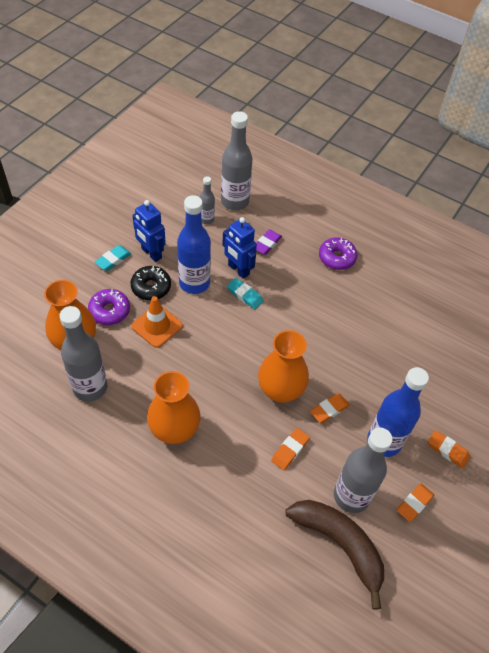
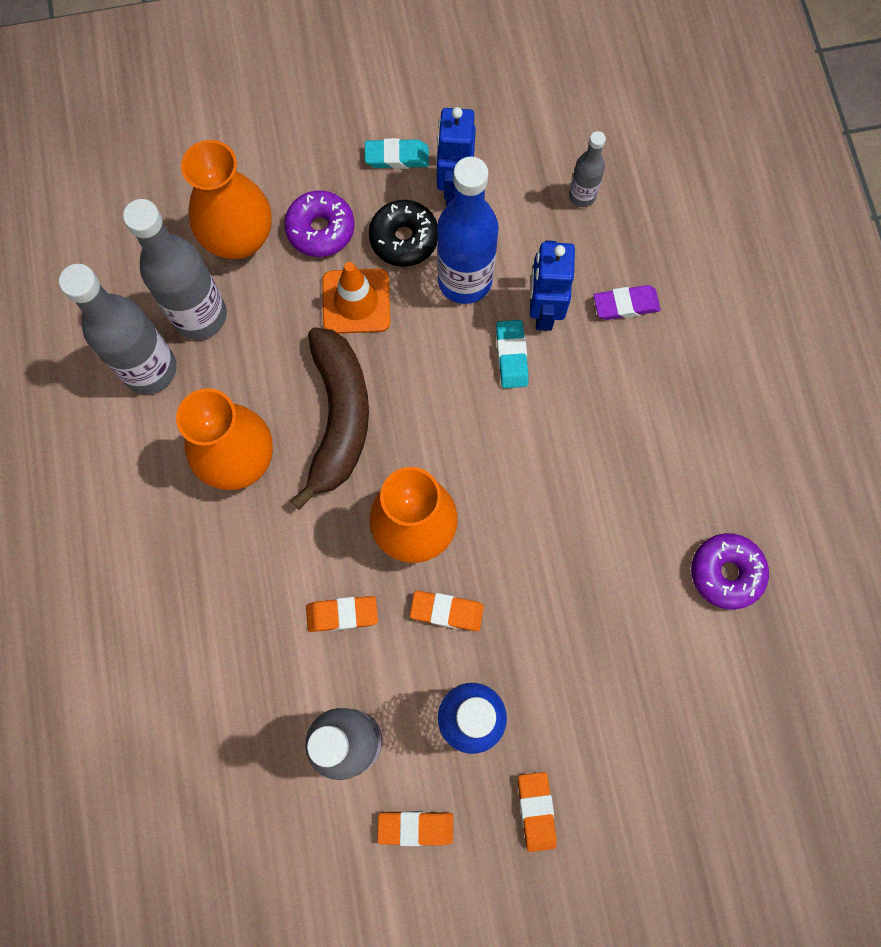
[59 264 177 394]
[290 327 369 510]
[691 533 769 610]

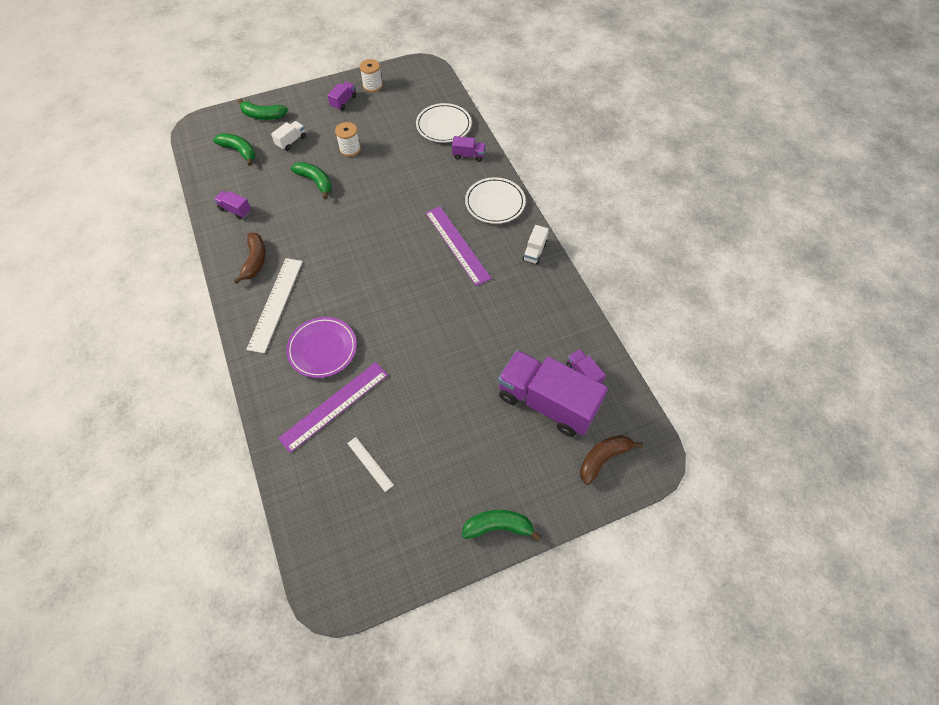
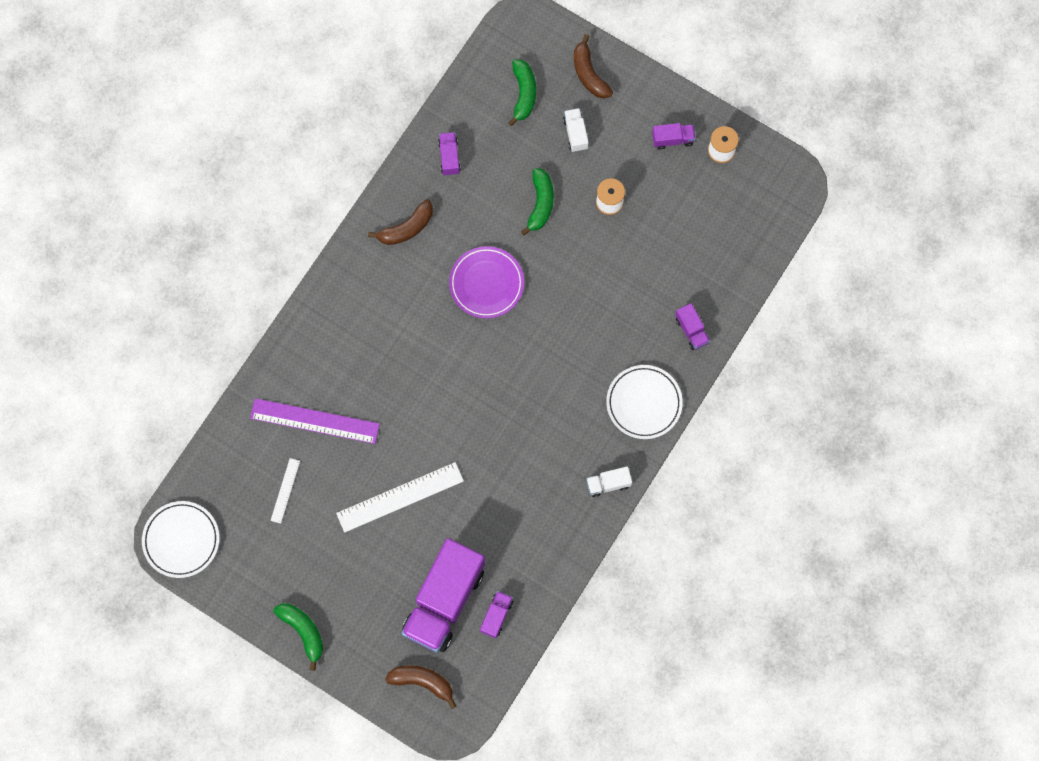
[574 34 613 99]
[336 462 464 533]
[563 108 589 152]
[449 246 524 318]
[142 501 219 578]
[425 206 492 286] (first image)
[401 538 485 653]

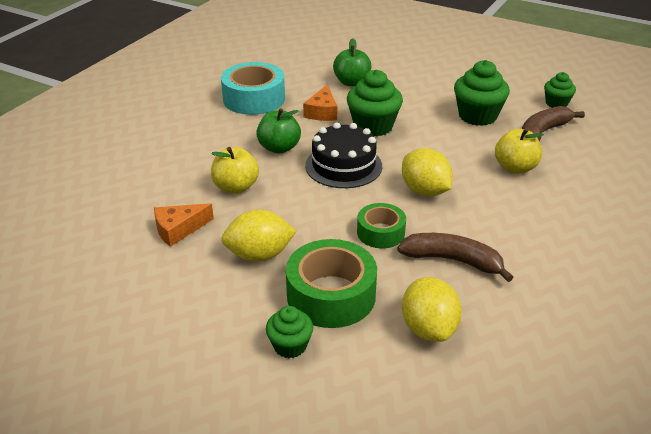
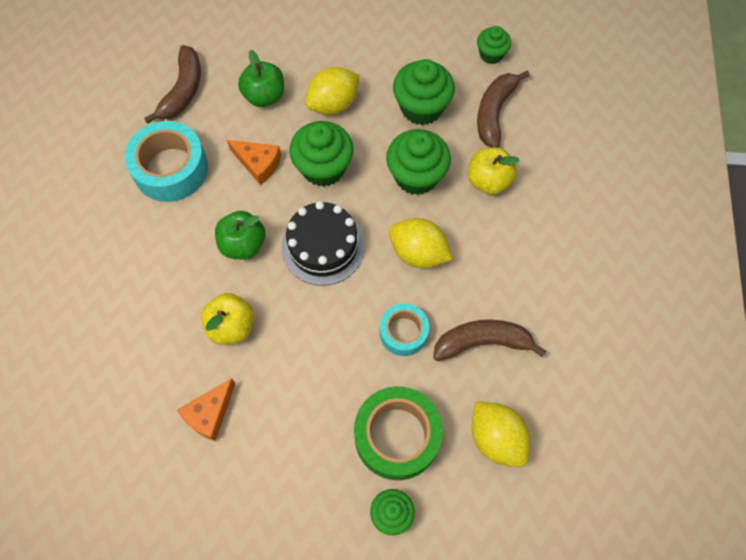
[305 67 360 115]
[227 140 281 185]
[380 303 429 356]
[144 45 201 124]
[386 129 451 195]

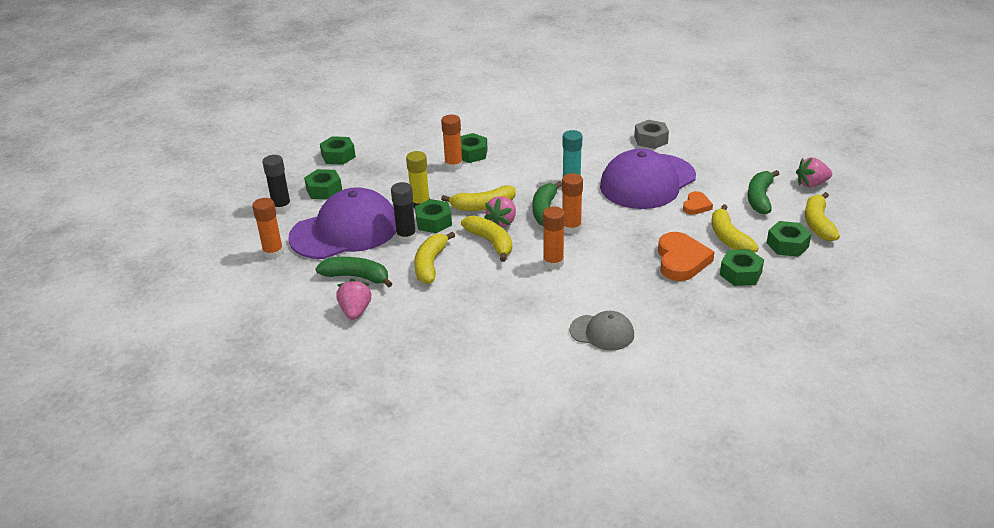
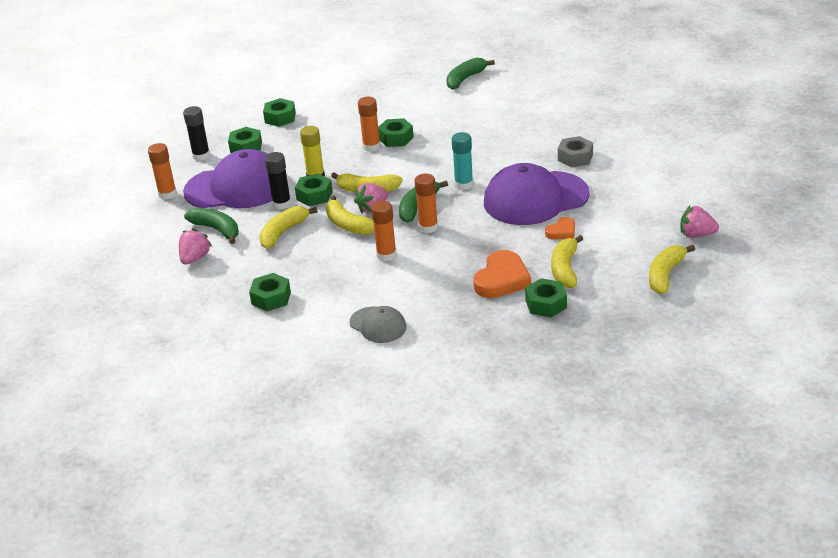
[326 195 375 235]
[446 58 495 90]
[249 273 291 311]

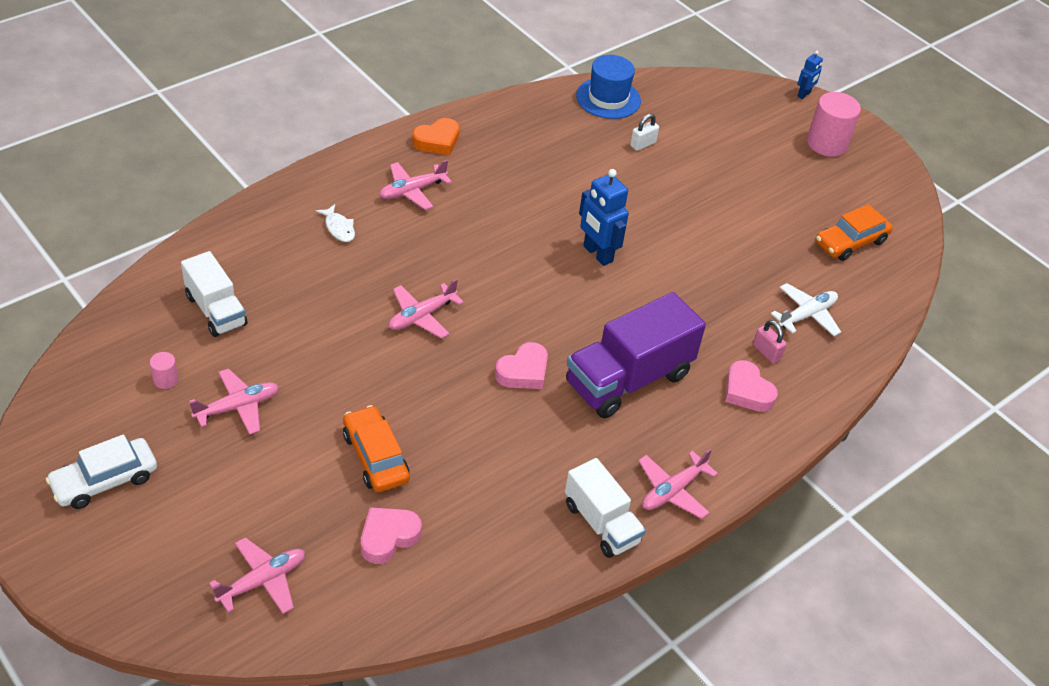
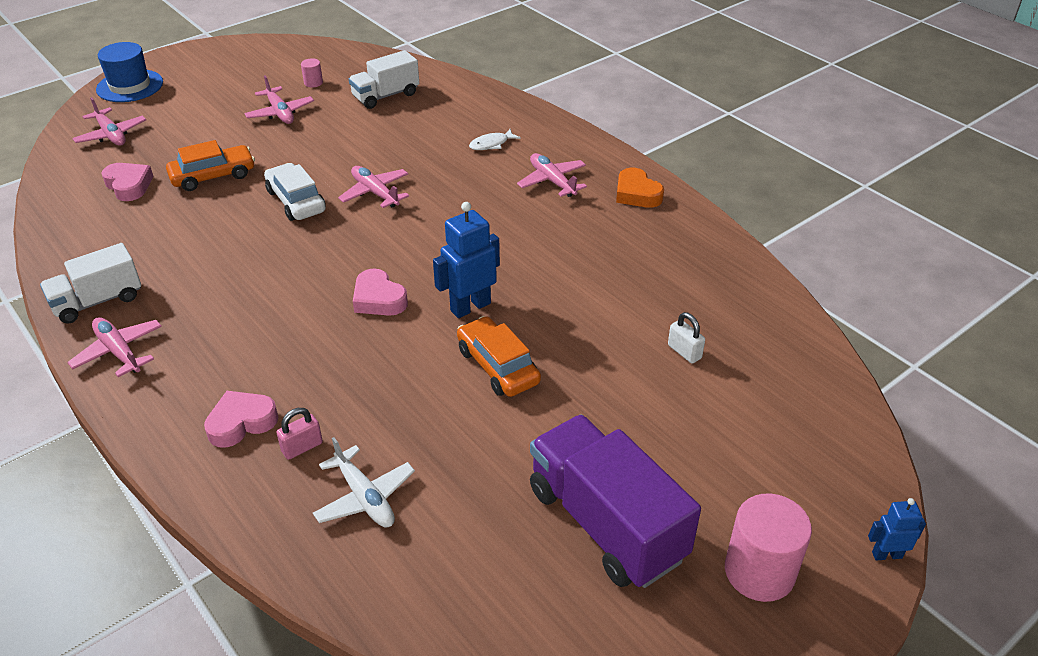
[264 163 326 221]
[353 268 408 316]
[530 415 701 588]
[96 42 163 102]
[868 498 926 561]
[457 316 541 397]

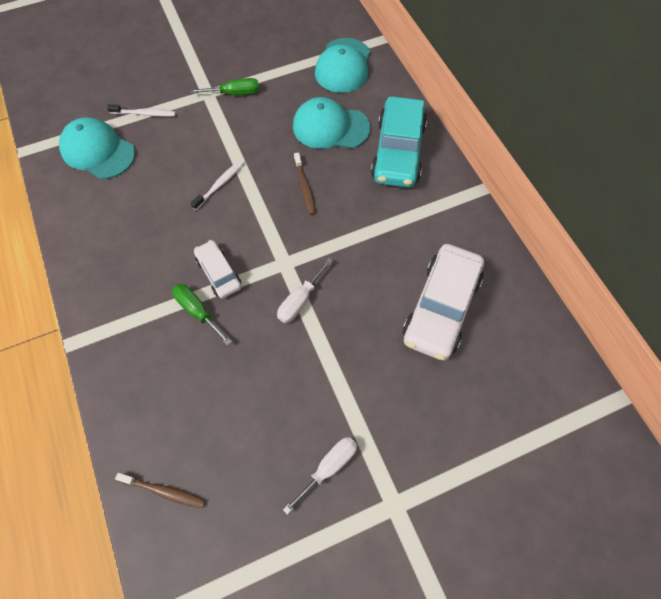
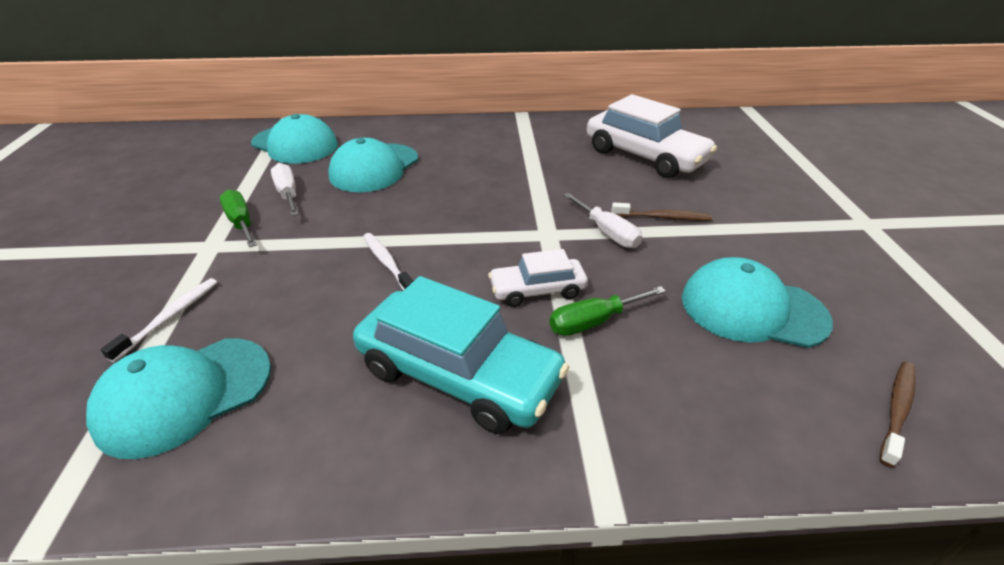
[219 189 257 247]
[271 163 299 216]
[611 202 712 221]
[353 276 569 434]
[682 257 833 348]

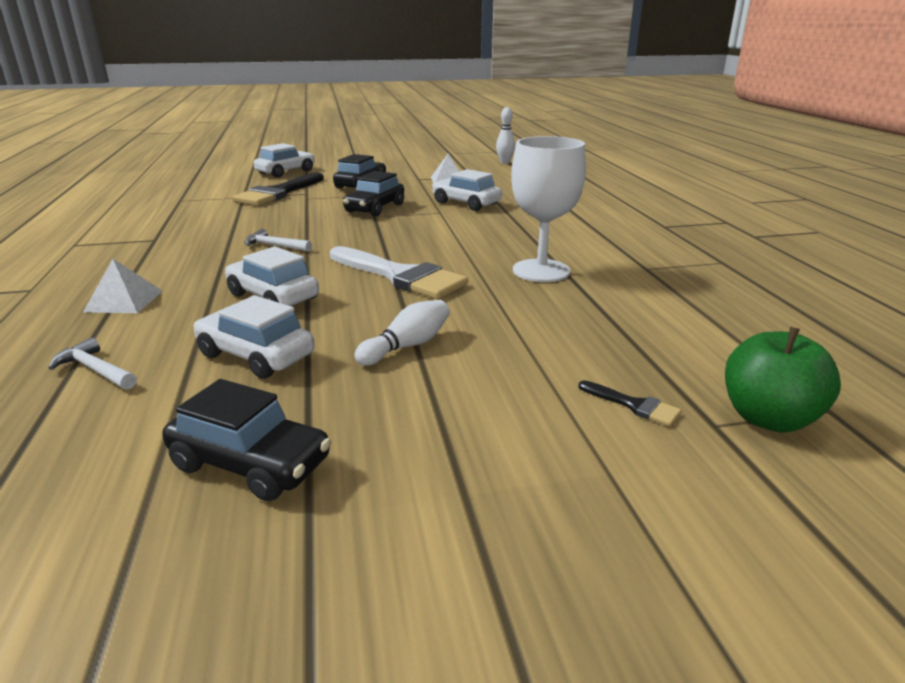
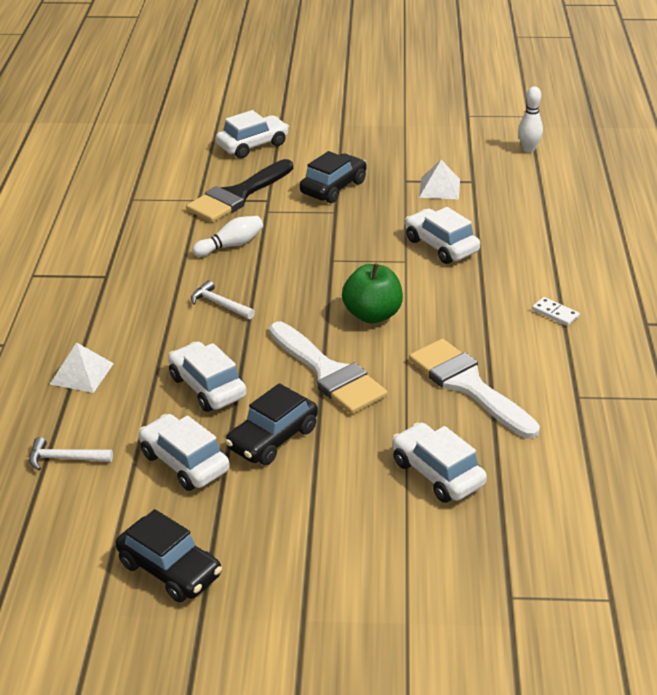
[29 437 113 471]
[225 383 318 465]
[192 216 263 257]
[409 339 540 439]
[578 380 681 426] (first image)
[342 263 403 323]
[392 422 487 503]
[532 297 580 326]

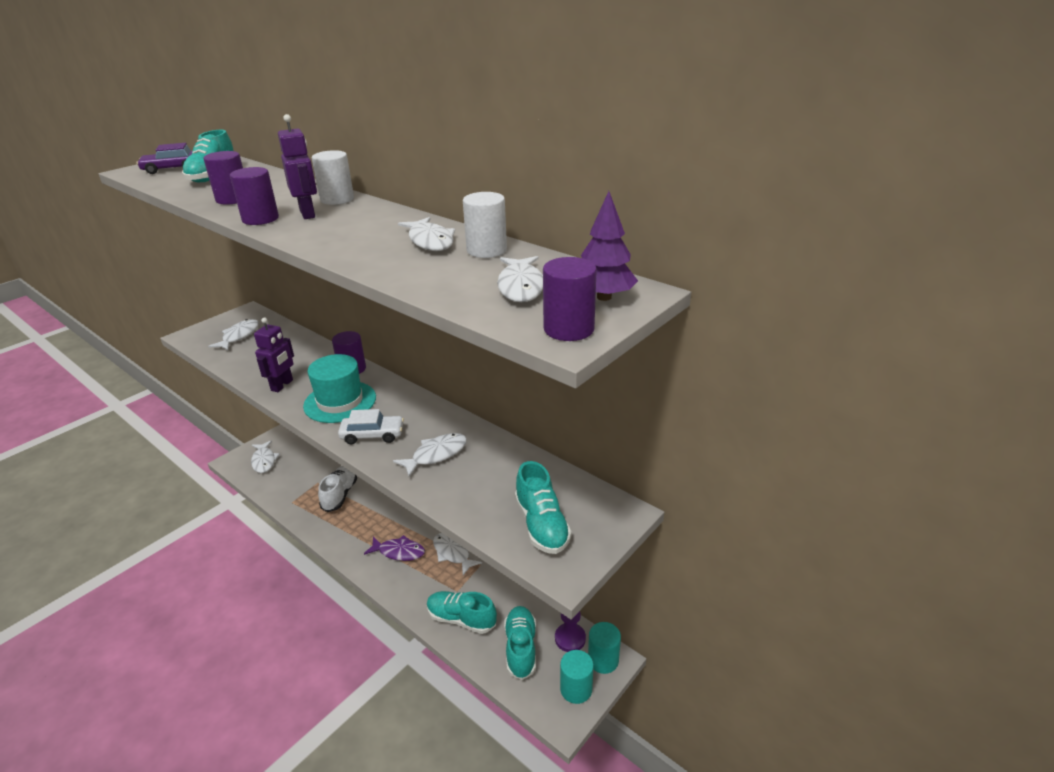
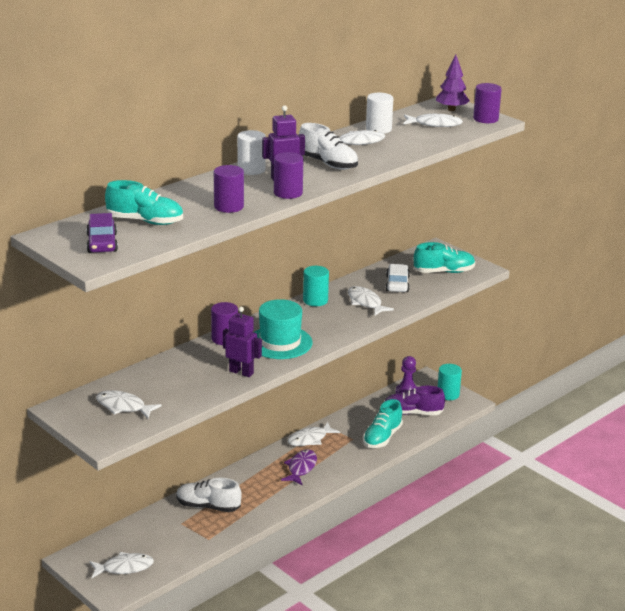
[385 264 410 292]
[384 386 445 415]
[303 266 329 306]
[299 123 358 170]

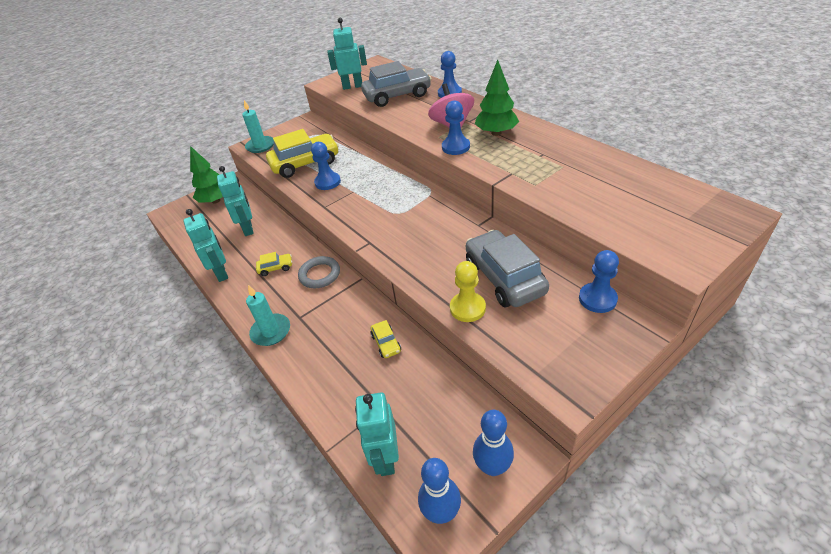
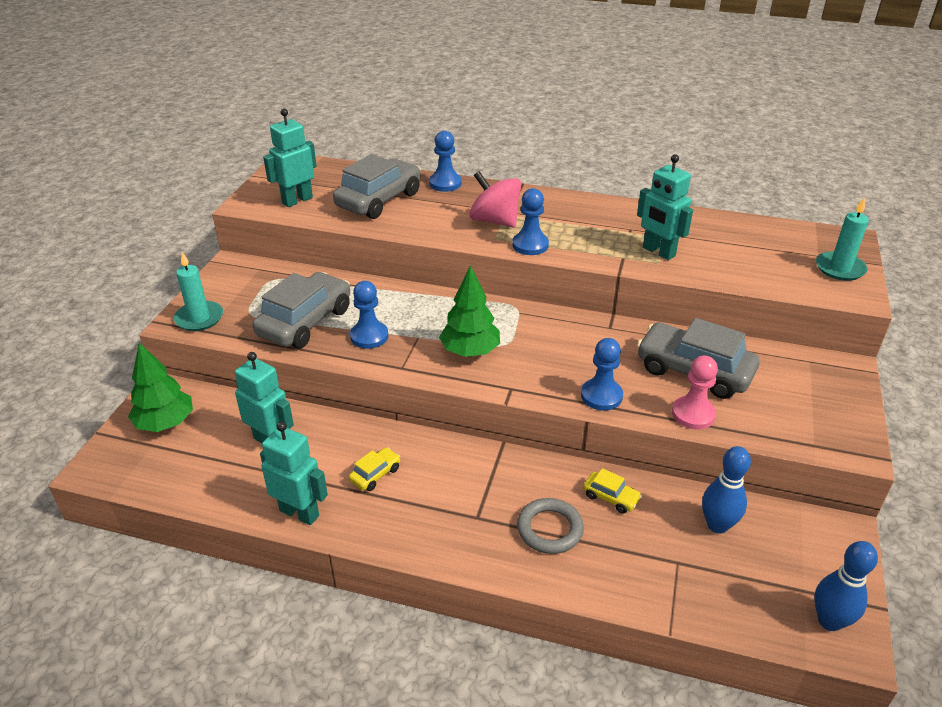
[816 197 869 281]
[253 272 350 349]
[517 498 584 554]
[637 154 693 260]
[672 356 718 429]
[702 446 751 534]
[439 265 500 357]
[581 338 623 410]

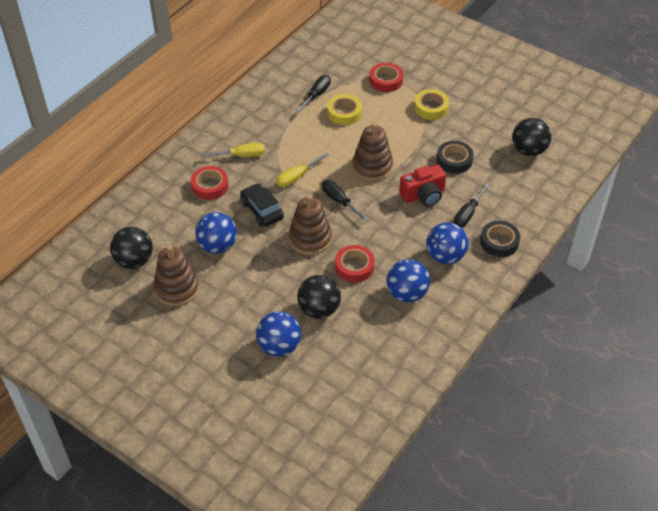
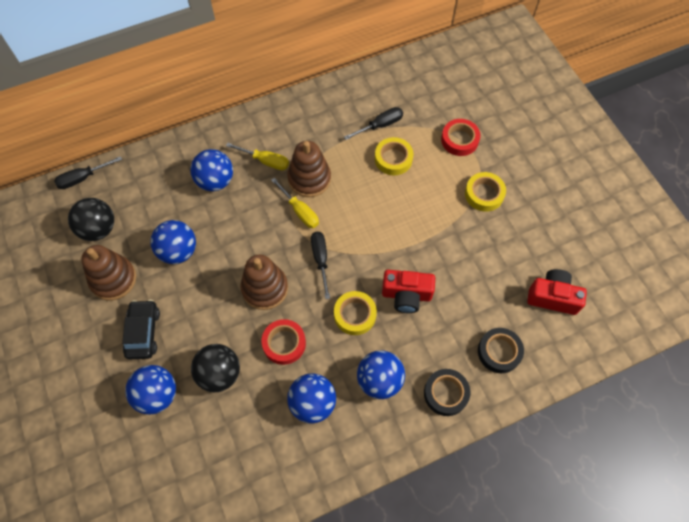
[190 149 233 192]
[122 300 160 359]
[271 178 319 228]
[287 141 331 197]
[478 328 524 373]
[54 156 122 189]
[527 269 587 315]
[334 291 377 335]

